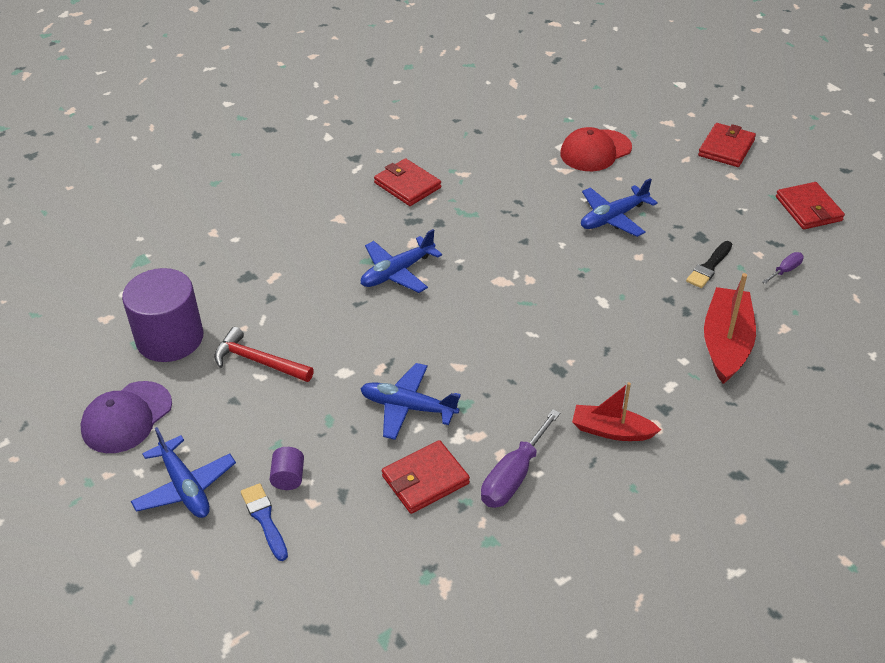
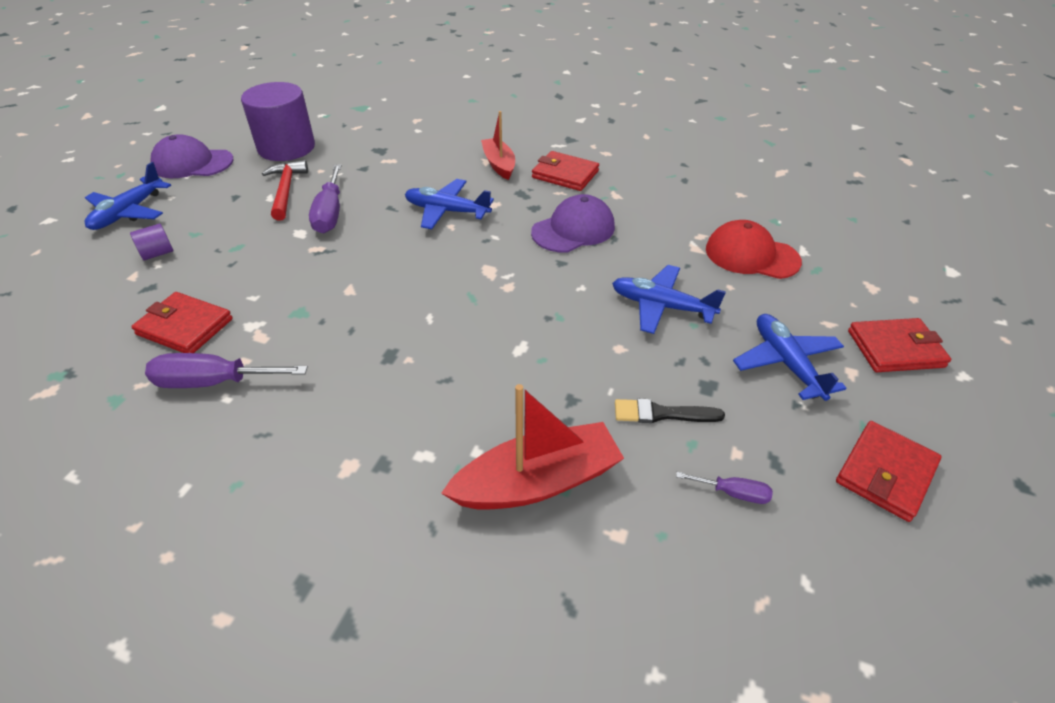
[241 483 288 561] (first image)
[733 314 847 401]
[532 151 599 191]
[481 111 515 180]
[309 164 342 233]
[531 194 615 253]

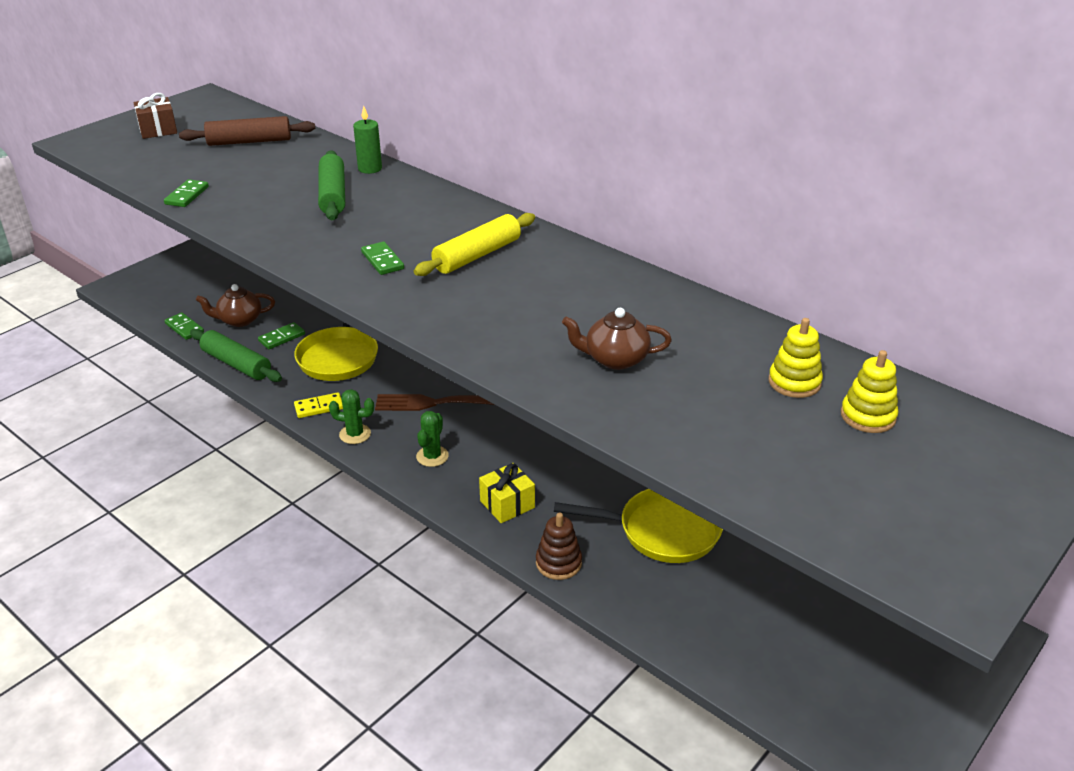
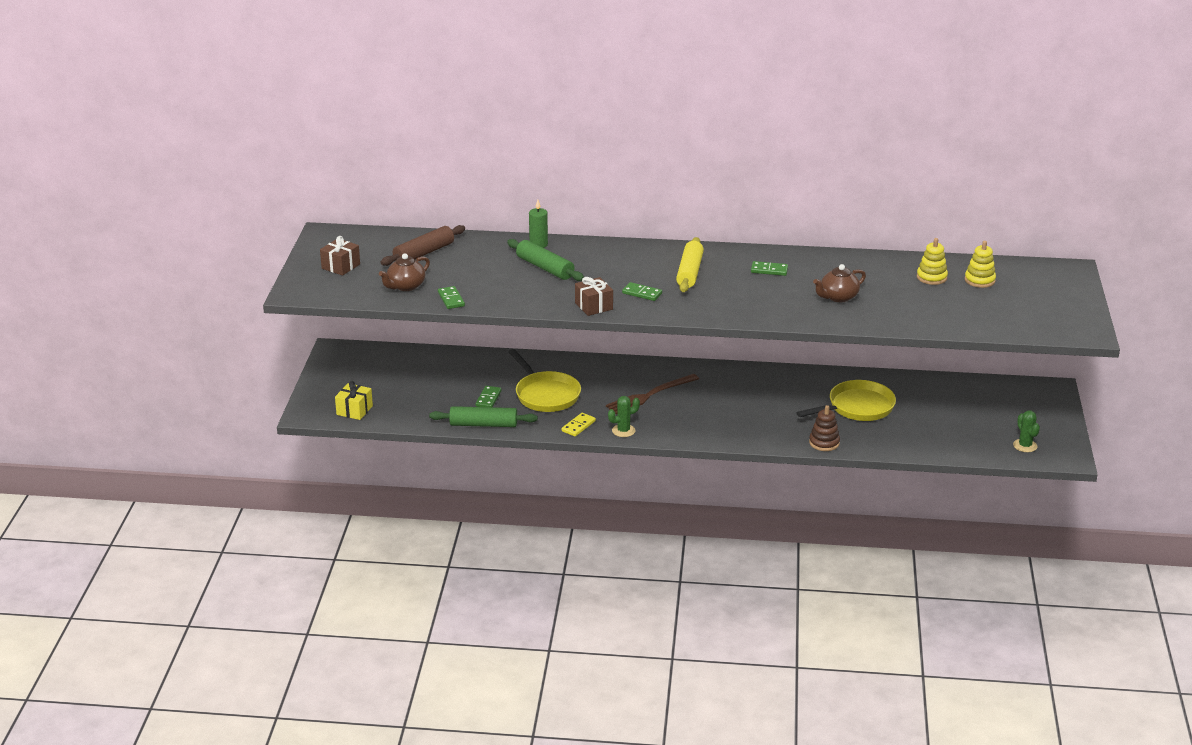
[751 261 788 276]
[379 253 430 291]
[1013 411 1040 452]
[335 381 373 420]
[575 277 613 316]

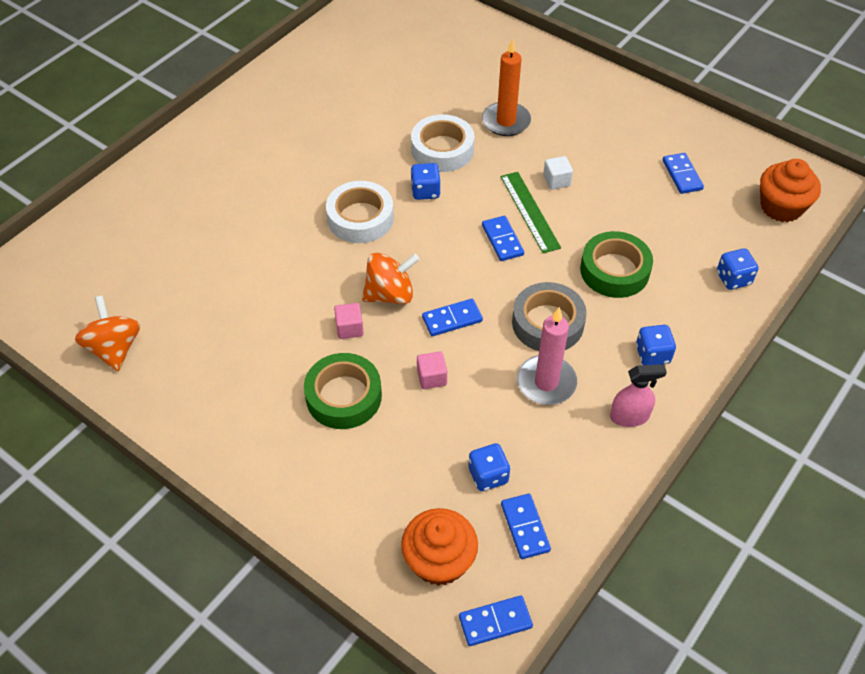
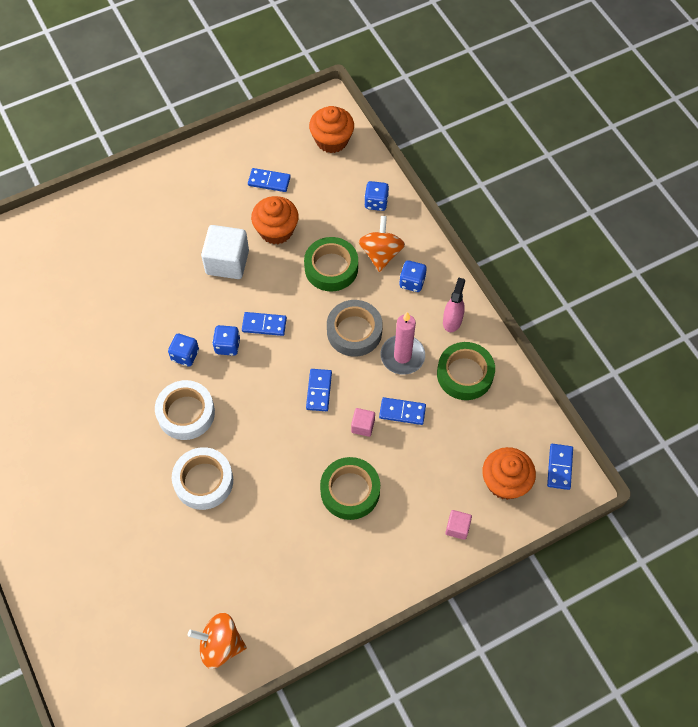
[445 510 472 540]
[359 216 405 272]
[172 447 233 510]
[212 325 240 356]
[482 38 531 136] (first image)
[501 172 561 253] (first image)
[379 397 426 425]
[201 225 249 279]
[251 196 299 244]
[437 342 495 400]

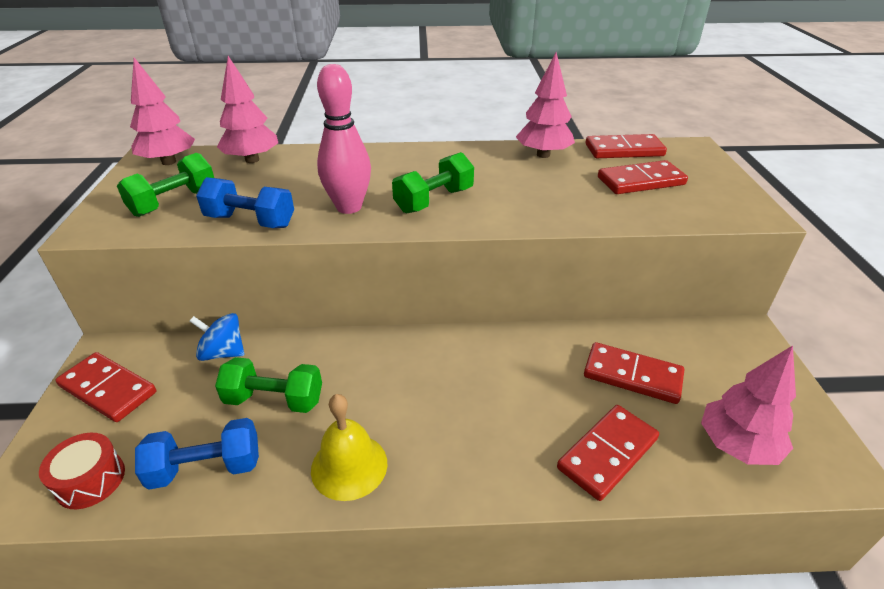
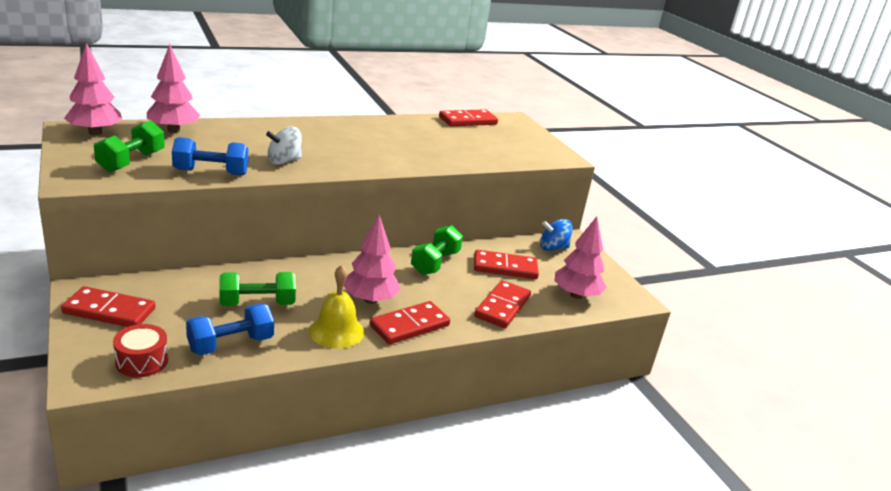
[540 219 573 251]
[266 127 302 165]
[411 225 463 275]
[343 215 401 304]
[370 301 450 344]

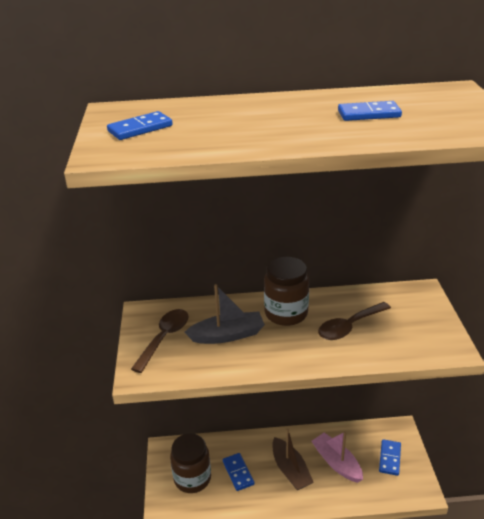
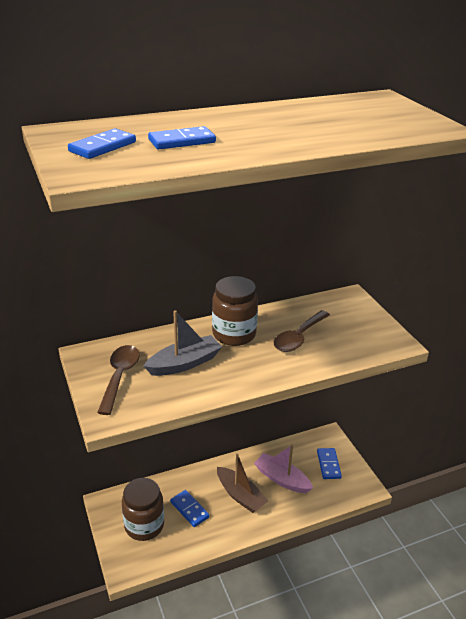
[148 126 216 149]

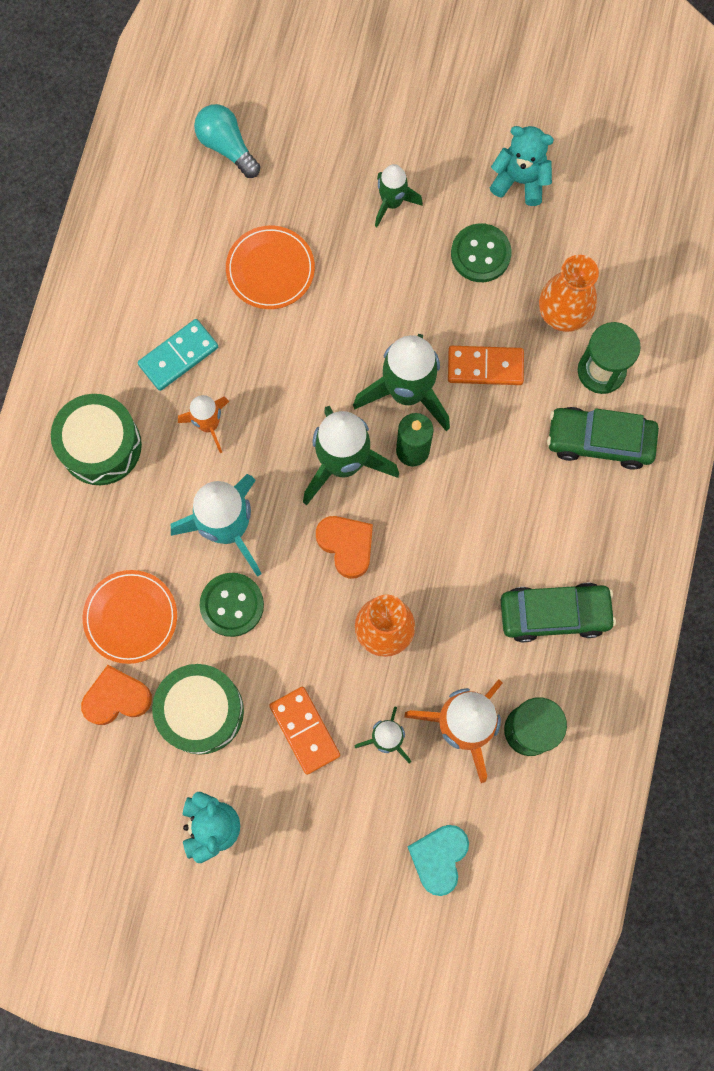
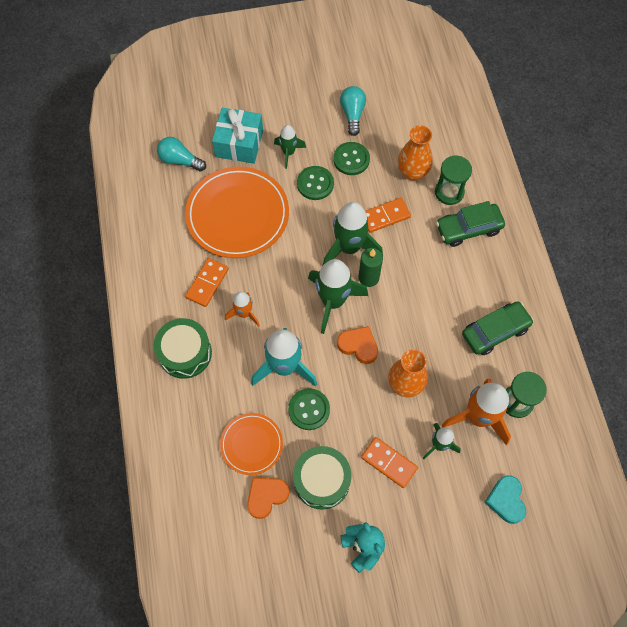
[185 258 229 307]
[185 167 289 258]
[340 86 366 136]
[212 108 263 164]
[297 166 334 200]

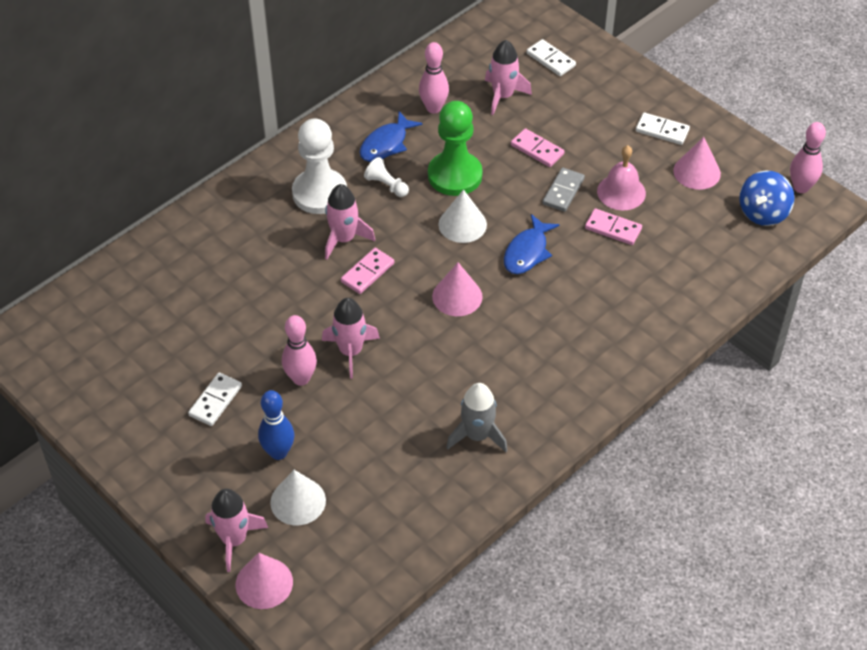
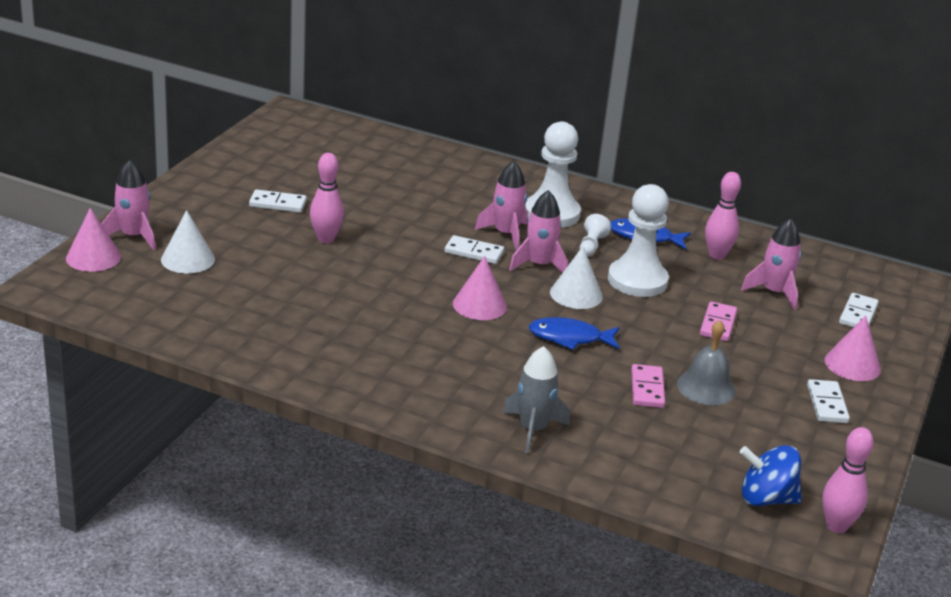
[258 390 294 460] (first image)
[509 190 568 273]
[445 235 504 264]
[608 184 669 297]
[502 346 570 453]
[542 167 585 212] (first image)
[677 320 736 405]
[825 315 881 381]

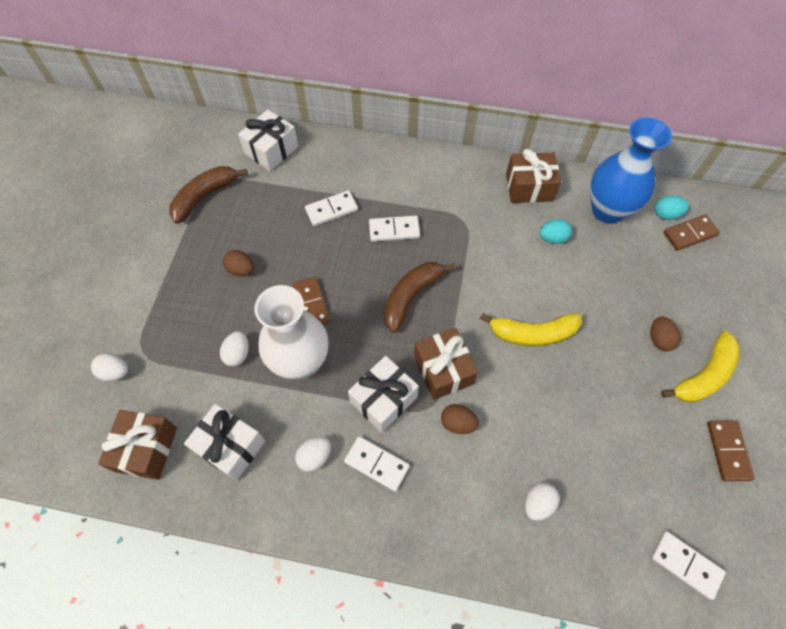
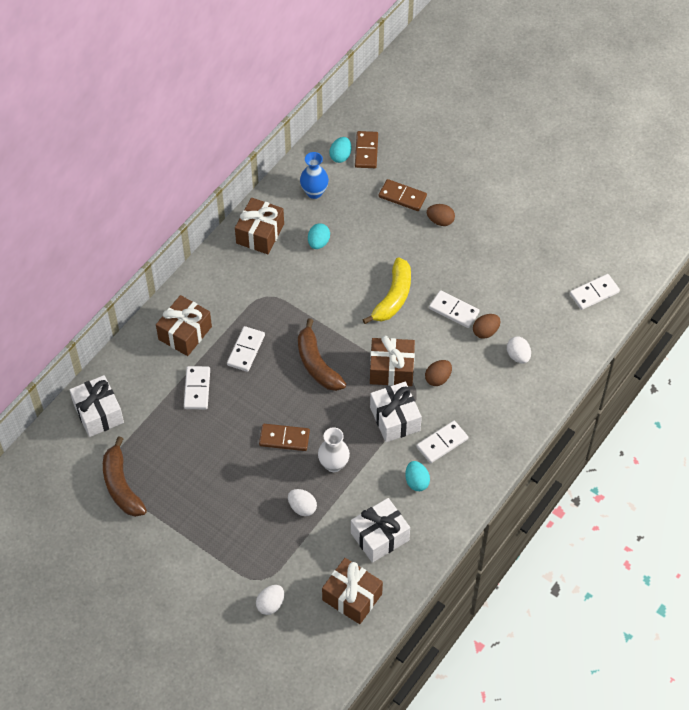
[473 314 500 339]
[318 427 350 472]
[405 461 430 491]
[300 152 329 199]
[661 331 740 402] (first image)
[379 179 427 211]
[156 295 212 356]
[429 290 480 328]

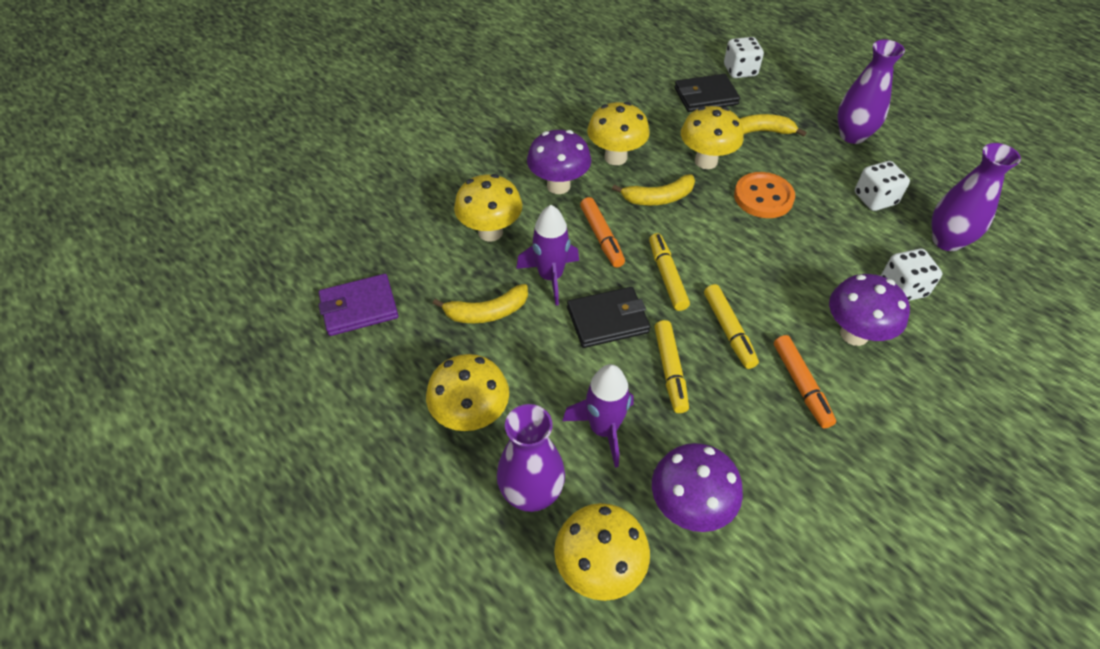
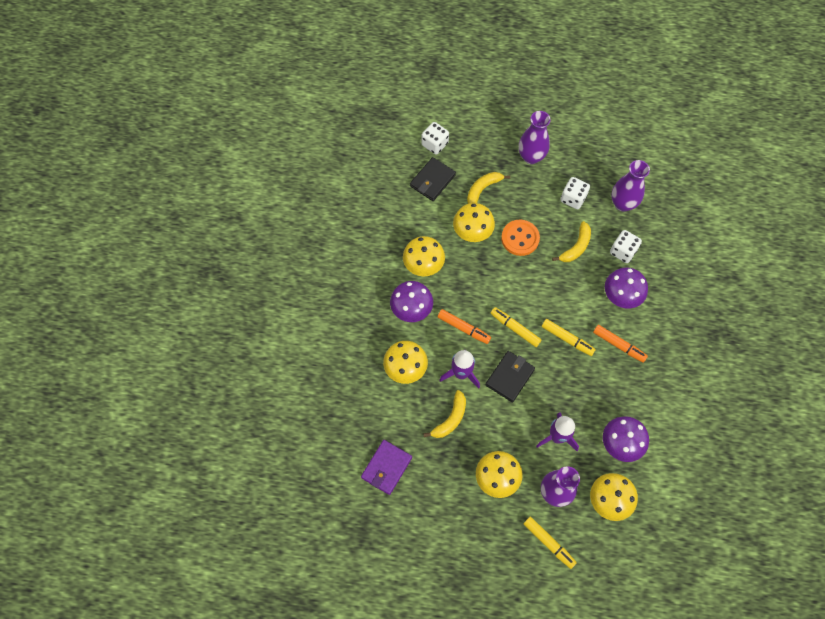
[552 221 591 262]
[523 517 577 569]

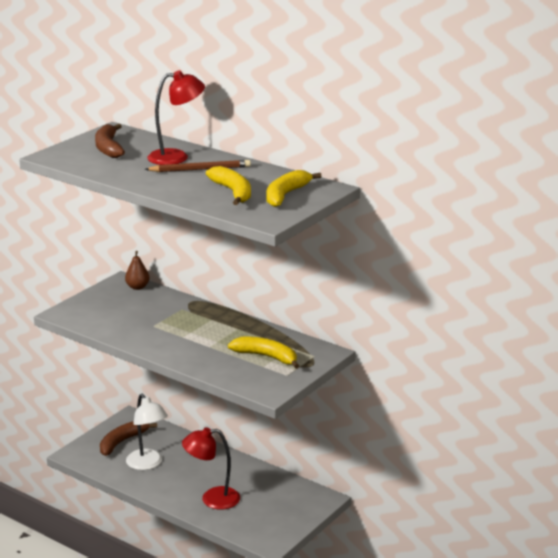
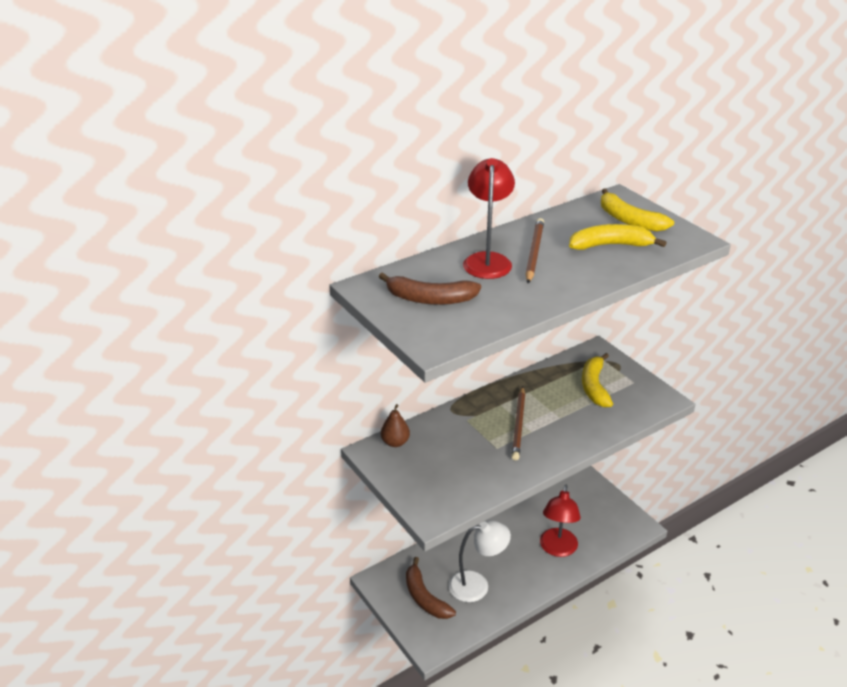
[582 353 613 408]
[512 386 526 460]

